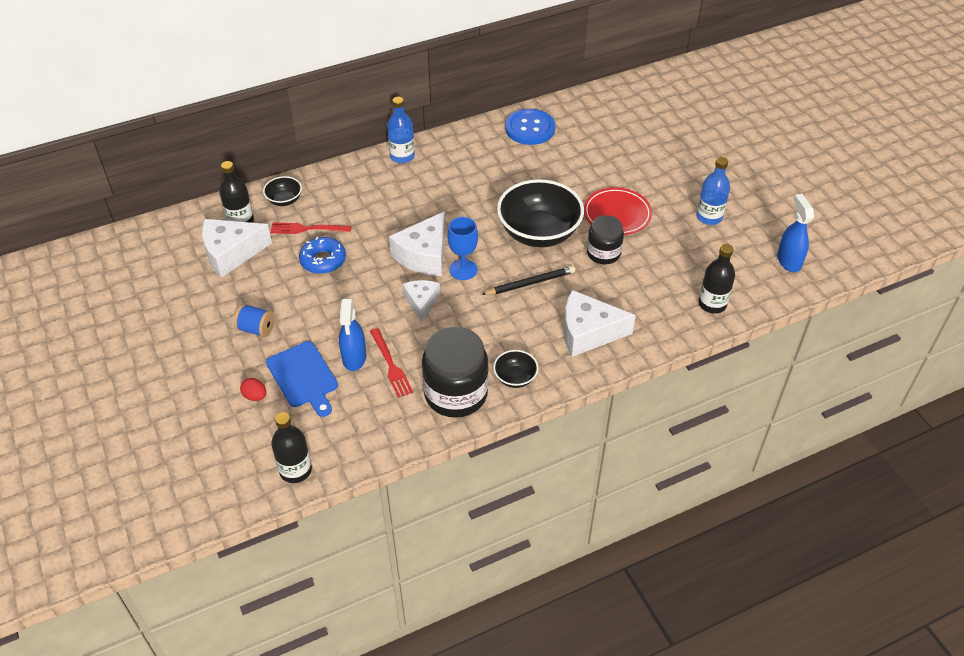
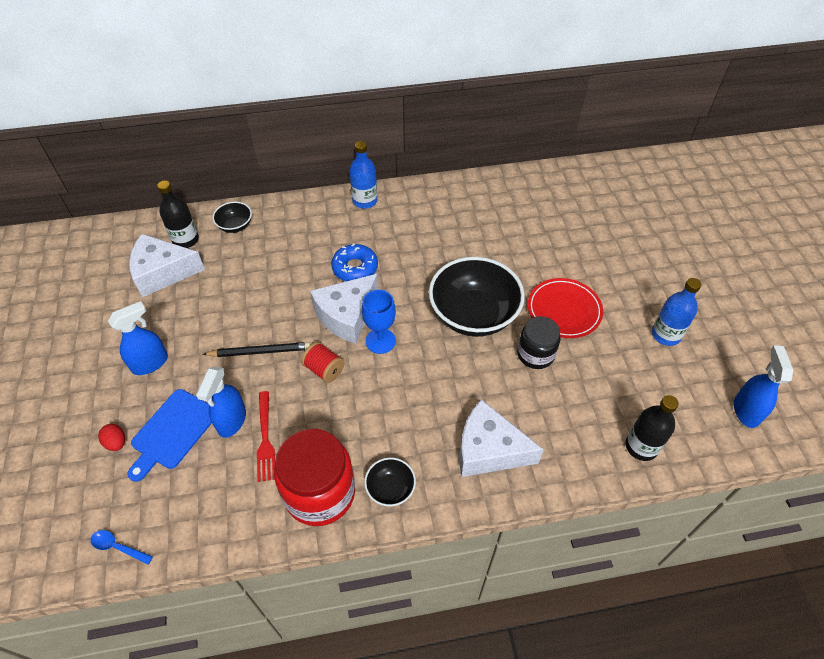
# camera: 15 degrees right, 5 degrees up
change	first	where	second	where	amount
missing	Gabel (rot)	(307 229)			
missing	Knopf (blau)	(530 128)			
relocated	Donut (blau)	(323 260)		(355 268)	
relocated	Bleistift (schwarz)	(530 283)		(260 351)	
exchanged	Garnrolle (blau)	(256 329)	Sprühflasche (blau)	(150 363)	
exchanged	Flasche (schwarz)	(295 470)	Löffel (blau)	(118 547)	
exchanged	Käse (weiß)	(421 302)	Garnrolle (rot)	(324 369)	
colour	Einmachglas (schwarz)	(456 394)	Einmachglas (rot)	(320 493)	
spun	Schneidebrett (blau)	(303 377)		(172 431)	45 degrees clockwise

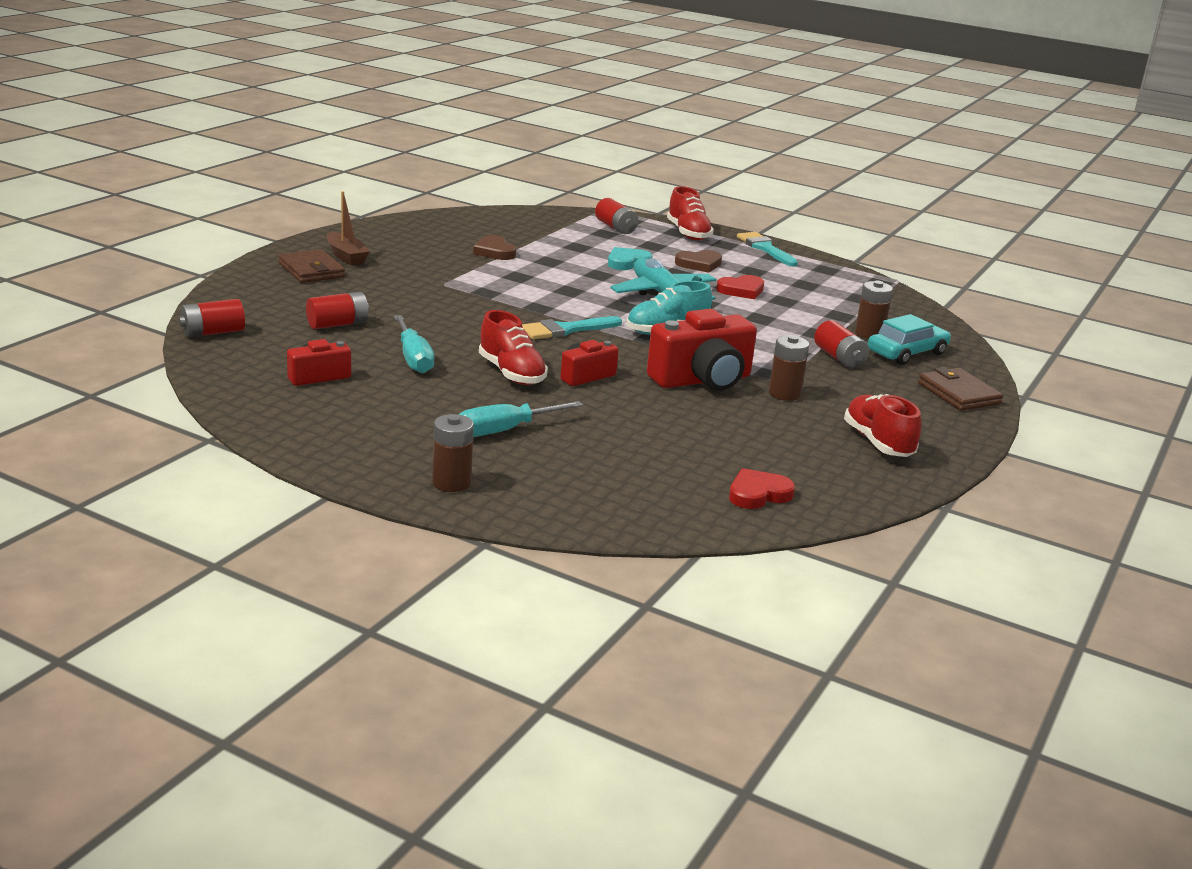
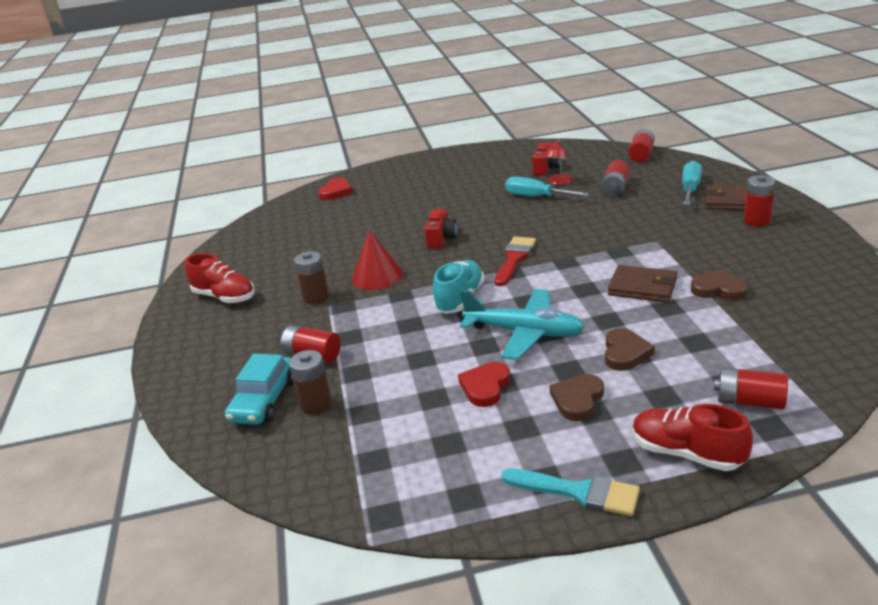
# camera: 145 degrees right, 5 degrees up
change	first	where	second	where	amount
missing	Batterie (braun)	(451 483)			
missing	Schuh (rot)	(511 373)			
appeared			Lampe (rot)	(558 182)	
relocated	Schraubenzieher (türkis)	(504 430)		(690 189)	
relocated	Herz (rot)	(758 494)		(336 192)	
relocated	Geldbörse (braun)	(958 394)		(642 287)	
exchanged	Boot (braun)	(346 256)	Batterie (rot)	(756 221)	
exchanged	Kamera (rot)	(702 380)	Kegel (rot)	(377 276)	
colour	Pinsel (türkis)	(566 330)	Pinsel (rot)	(514 259)	
colour	Herz (türkis)	(627 262)	Herz (braun)	(625 353)	

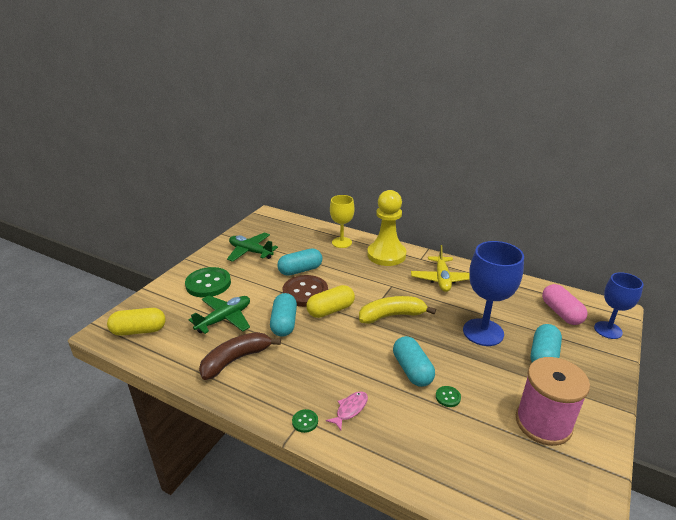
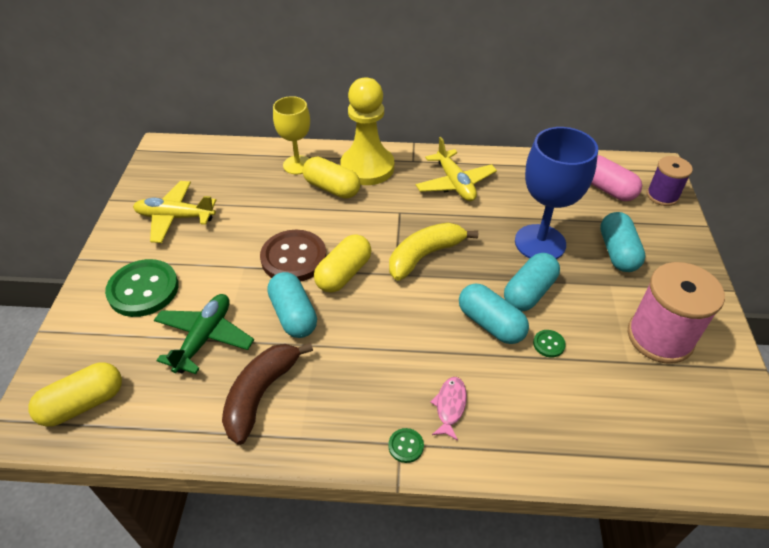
# camera: 25 degrees left, 15 degrees up
change	first	where	second	where	amount
appeared			Kapsel (gelb)	(332 188)	
relocated	Kapsel (türkis)	(300 270)		(529 292)	
exchanged	Kelch (blau)	(608 330)	Garnrolle (lila)	(662 196)	
colour	Flugzeug (grün)	(250 252)	Flugzeug (gelb)	(175 217)	

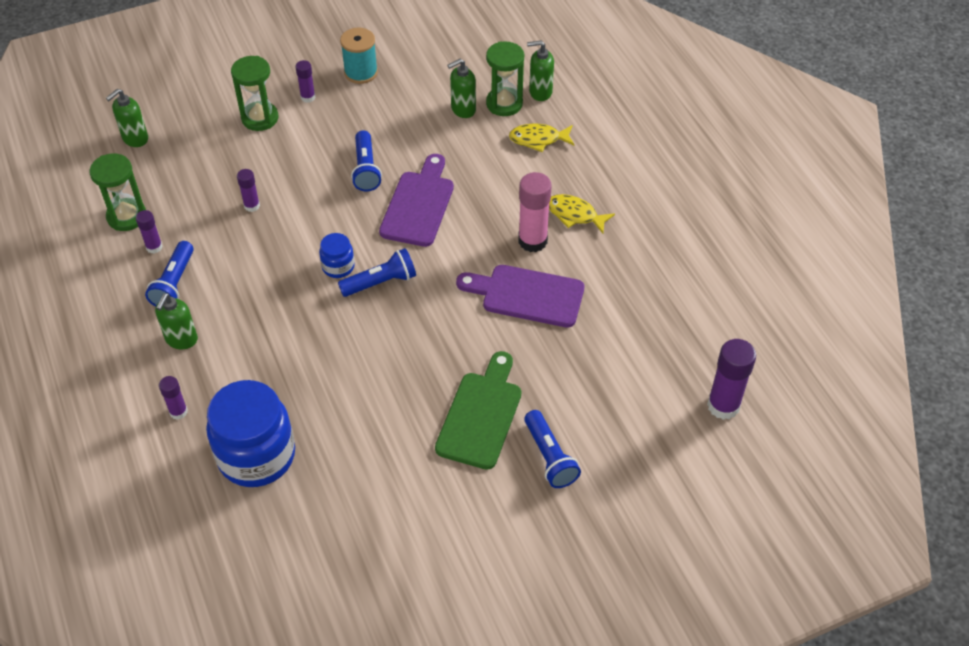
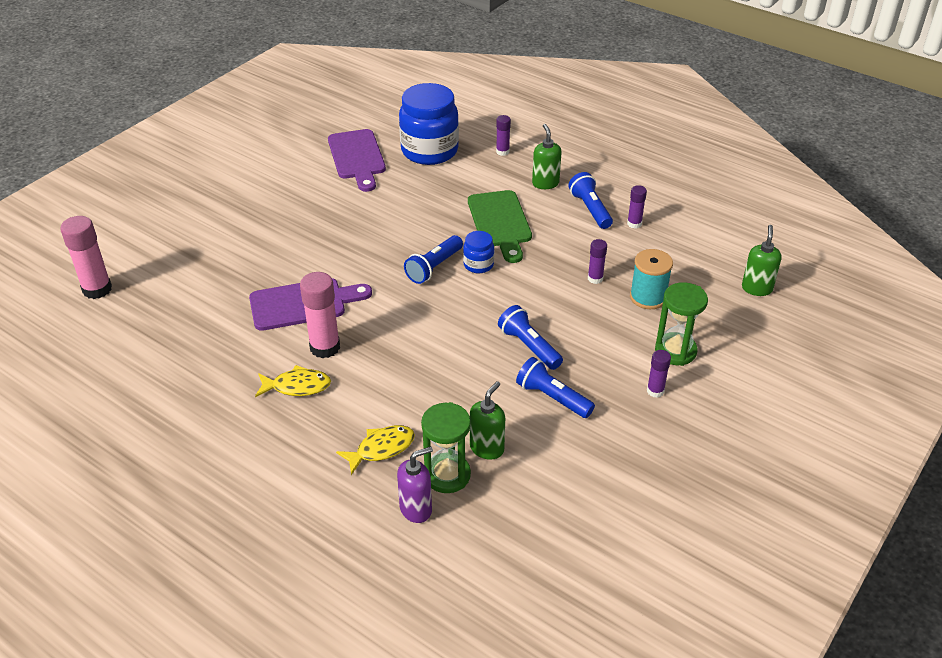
# camera: 150 degrees right, 10 degrees down
change	first	where	second	where	amount
missing	Sanduhr (grün)	(127 216)			
relocated	Garnrolle (türkis)	(361 72)		(648 297)	
relocated	Schneidebrett (lila)	(418 205)		(357 157)	
relocated	Schneidebrett (grün)	(481 415)		(500 222)	
relocated	Taschenlampe (blau)	(550 457)		(552 398)	
colour	Seifenspender (grün)	(540 92)	Seifenspender (lila)	(416 509)	
colour	Klebestift (lila)	(723 406)	Klebestift (rosa)	(97 289)	

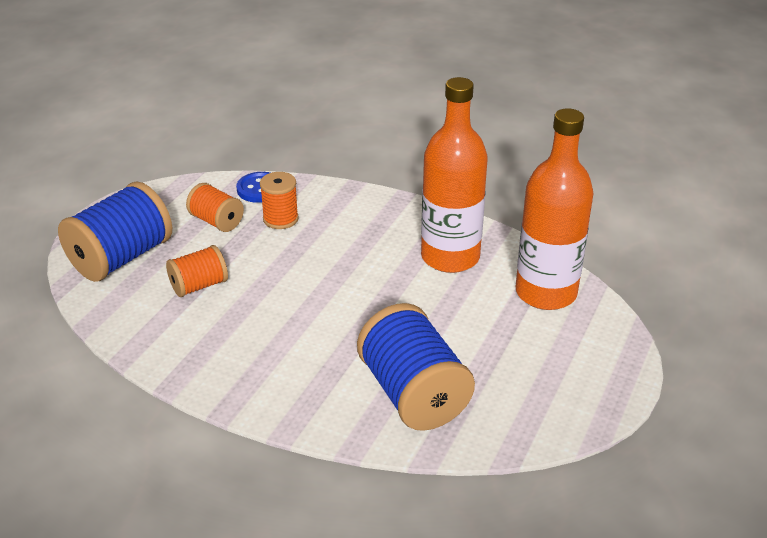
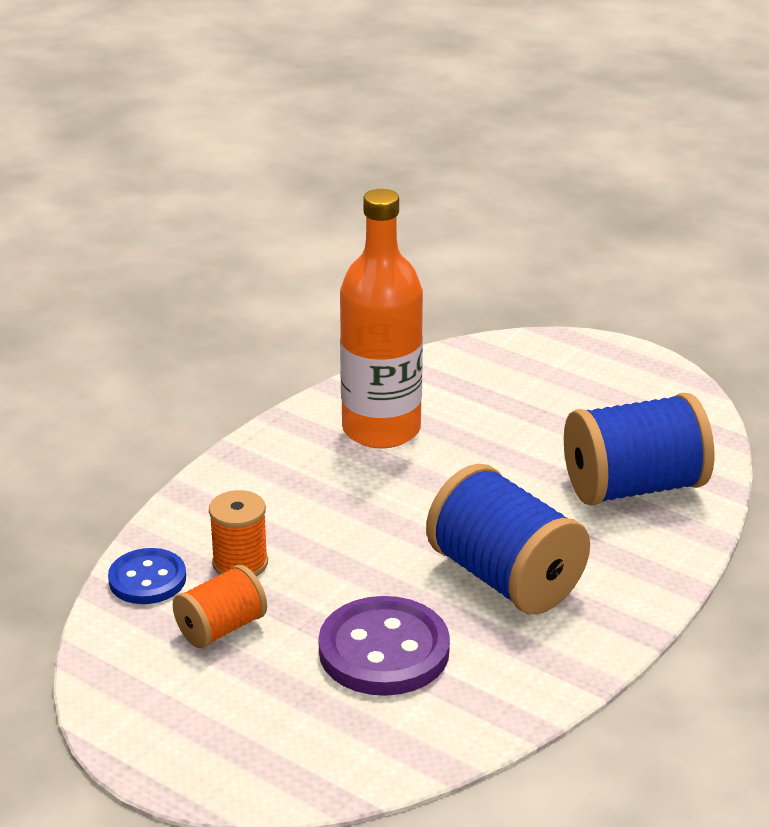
# camera: 80 degrees left, 5 degrees down
change	first	where	second	where	amount
missing	Flasche (orange)	(546 293)			
relocated	Garnrolle (blau)	(121 258)		(505 577)	
exchanged	Garnrolle (orange)	(199 286)	Knopf (lila)	(384 650)	

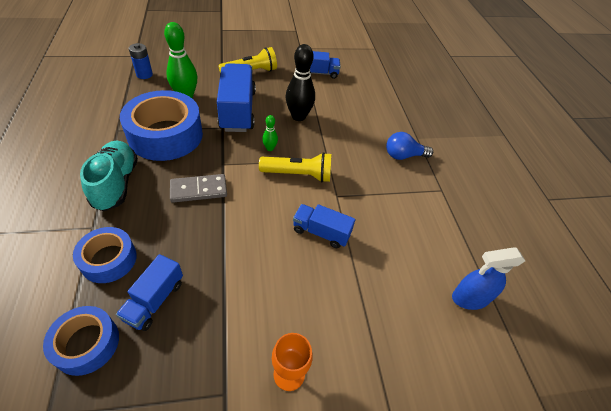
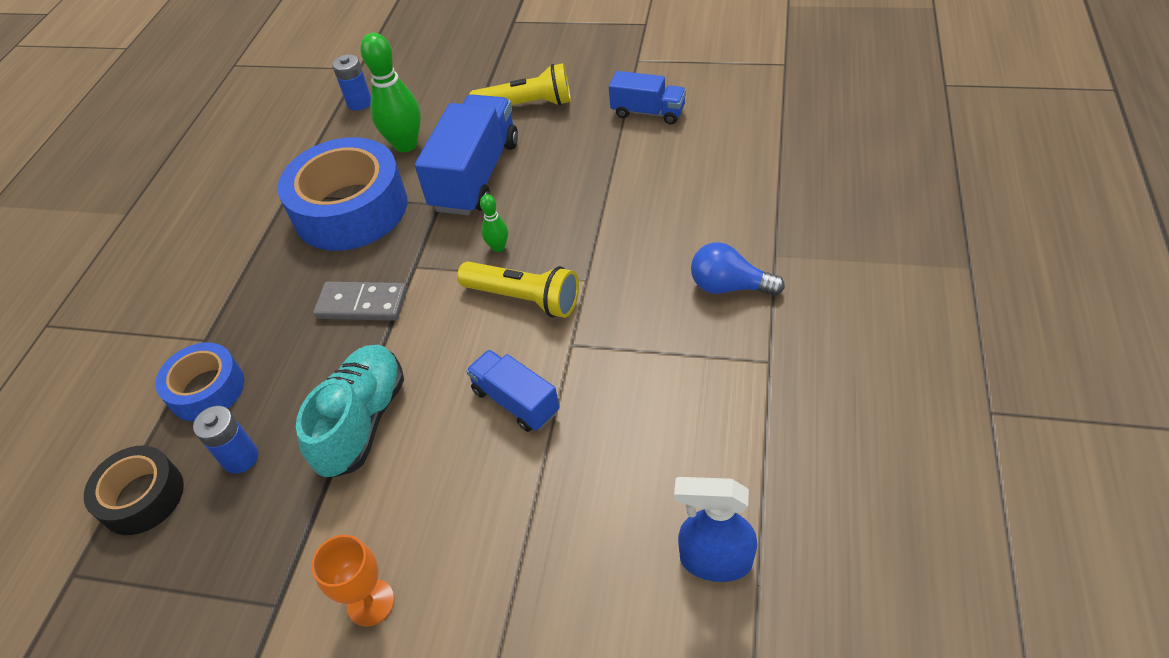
# camera: 30 degrees right, 0 degrees up
change	first	where	second	where	amount
missing	Bowlingkegel (schwarz)	(298 116)			
relocated	Schuh (türkis)	(116 184)		(362 422)	
exchanged	Lastwagen (blau)	(154 300)	Batterie (blau)	(241 458)	
colour	Klebeband (blau)	(87 344)	Klebeband (schwarz)	(142 497)	

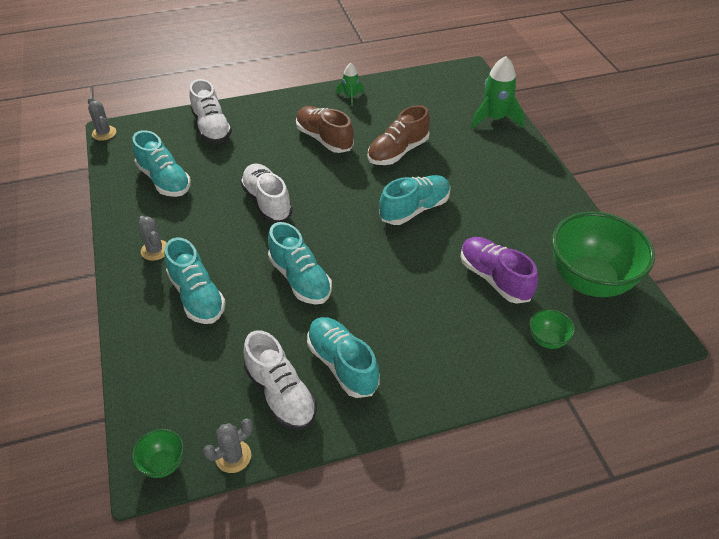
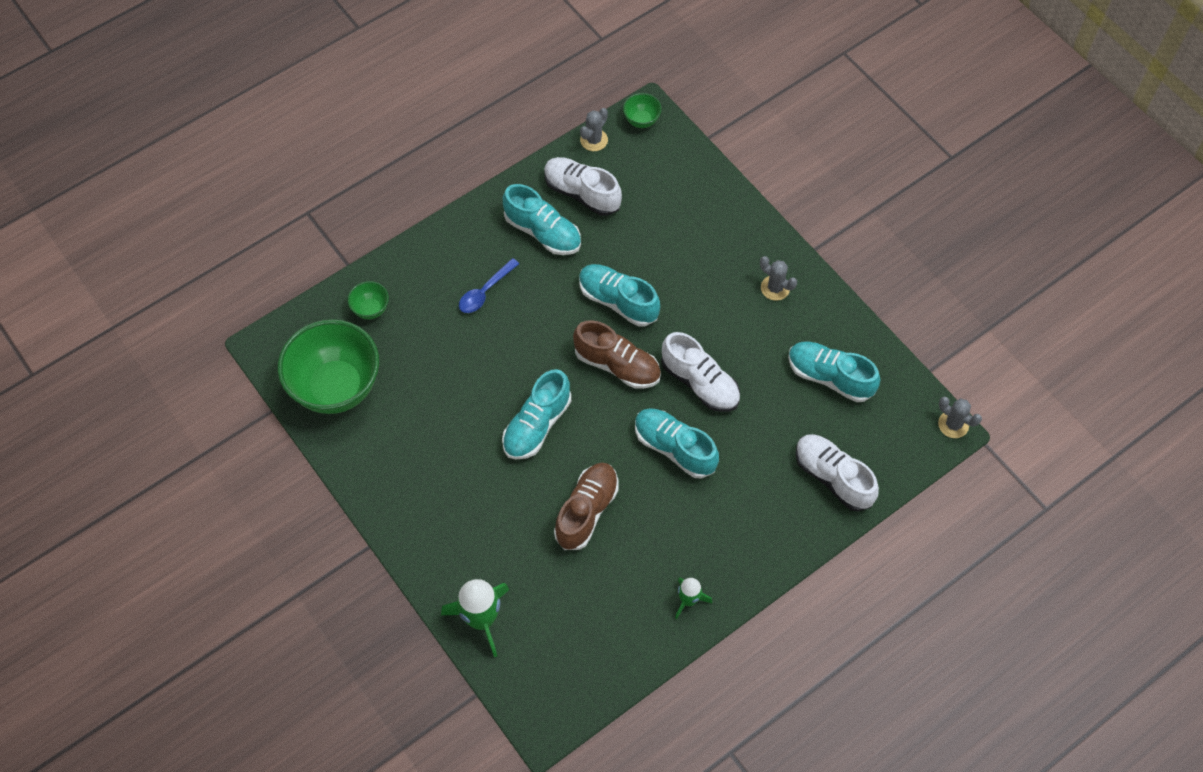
# camera: 160 degrees right, 15 degrees up
change	first	where	second	where	amount
missing	Schuh (lila)	(494 278)			
appeared			Löffel (blau)	(485 292)	
relocated	Schuh (türkis)	(197 296)		(674 448)	
relocated	Schuh (braun)	(324 139)		(617 365)	

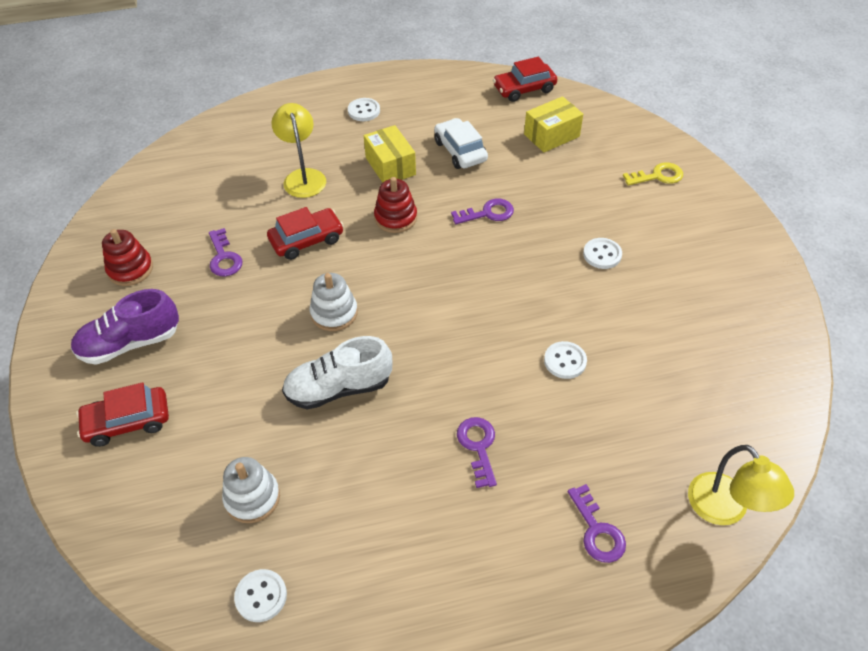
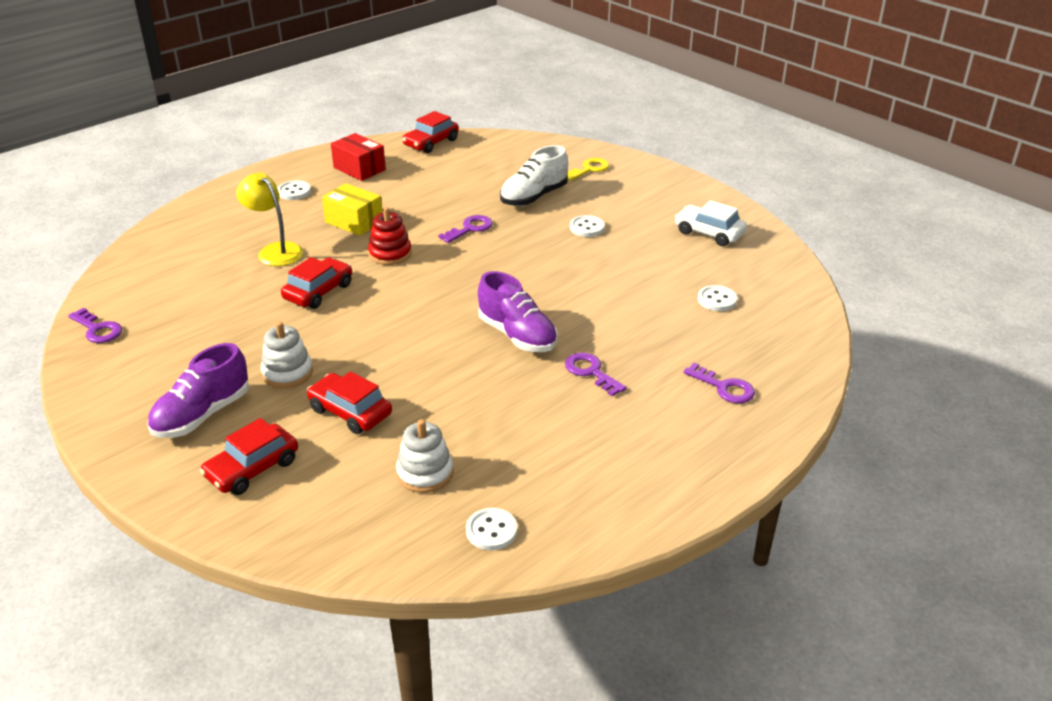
# camera: 30 degrees left, 15 degrees down
change	first	where	second	where	amount
missing	Stapelspielzeug (rot)	(130 269)			
missing	Schachtel (gelb)	(551 135)			
missing	Lampe (gelb)	(725 510)			
appeared			Auto (rot)	(350 412)	
appeared			Schachtel (rot)	(359 169)	
appeared			Schuh (lila)	(517 335)	
relocated	Schlüssel (lila)	(224 257)		(98 329)	
relocated	Schuh (weiß)	(339 388)		(534 197)	
relocated	Stapelspielzeug (weiß)	(334 313)		(287 373)	
relocated	Auto (weiß)	(460 151)		(709 233)	
relocated	Knopf (weiß)	(565 361)		(717 300)	

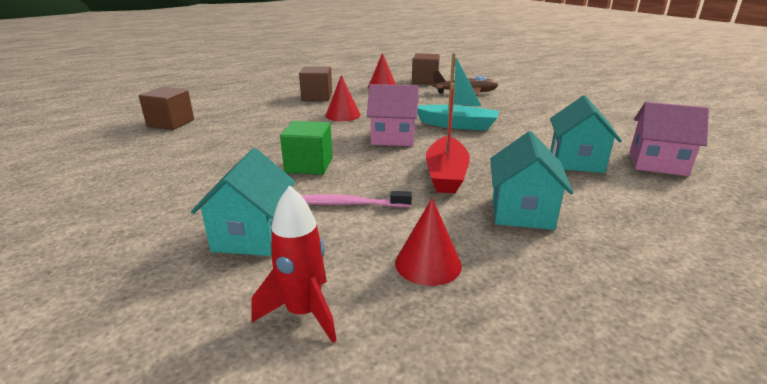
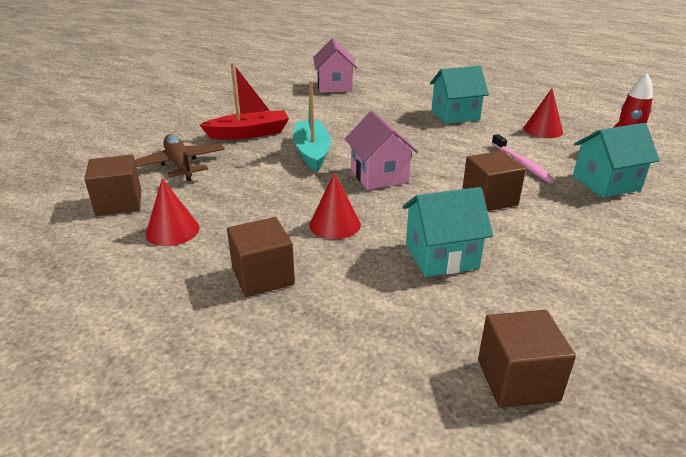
# camera: 115 degrees left, 5 degrees up
change	first	where	second	where	amount
relocated	Boot (rot)	(446 175)		(249 133)	
relocated	Haus (türkis)	(576 161)		(441 256)	
colour	Kubus (grün)	(309 165)	Kubus (braun)	(489 199)	

